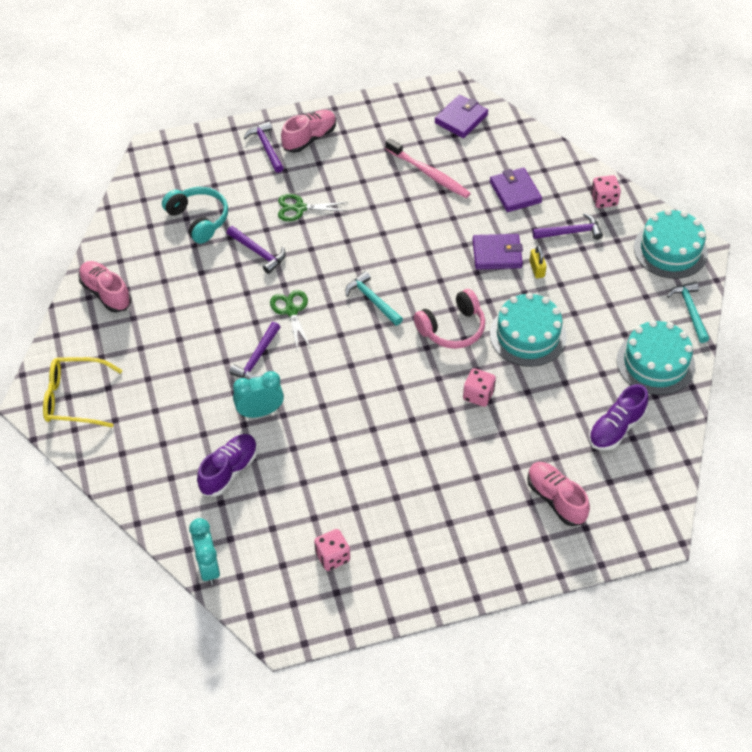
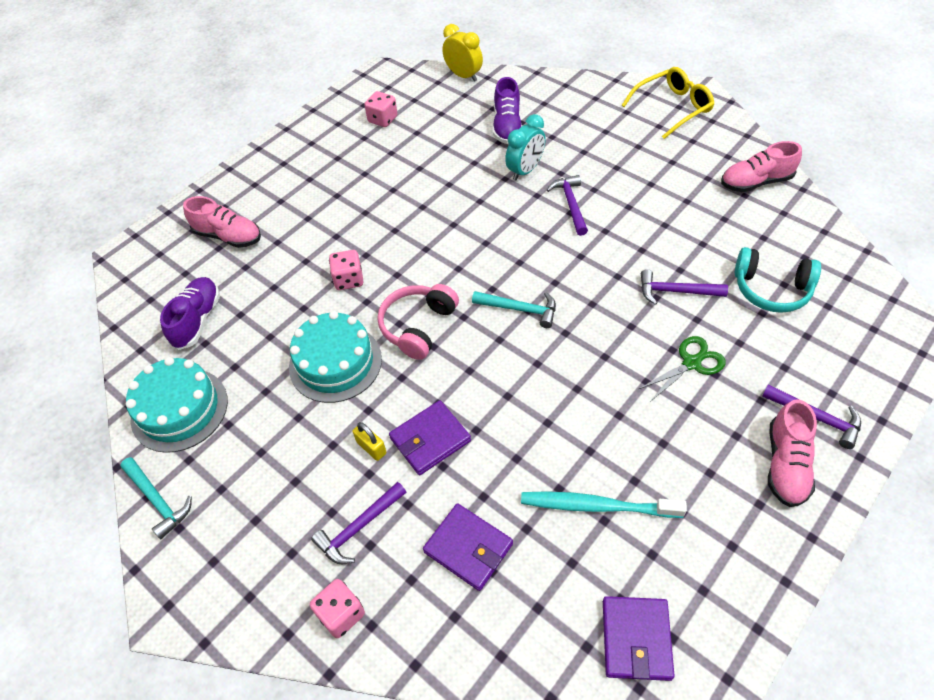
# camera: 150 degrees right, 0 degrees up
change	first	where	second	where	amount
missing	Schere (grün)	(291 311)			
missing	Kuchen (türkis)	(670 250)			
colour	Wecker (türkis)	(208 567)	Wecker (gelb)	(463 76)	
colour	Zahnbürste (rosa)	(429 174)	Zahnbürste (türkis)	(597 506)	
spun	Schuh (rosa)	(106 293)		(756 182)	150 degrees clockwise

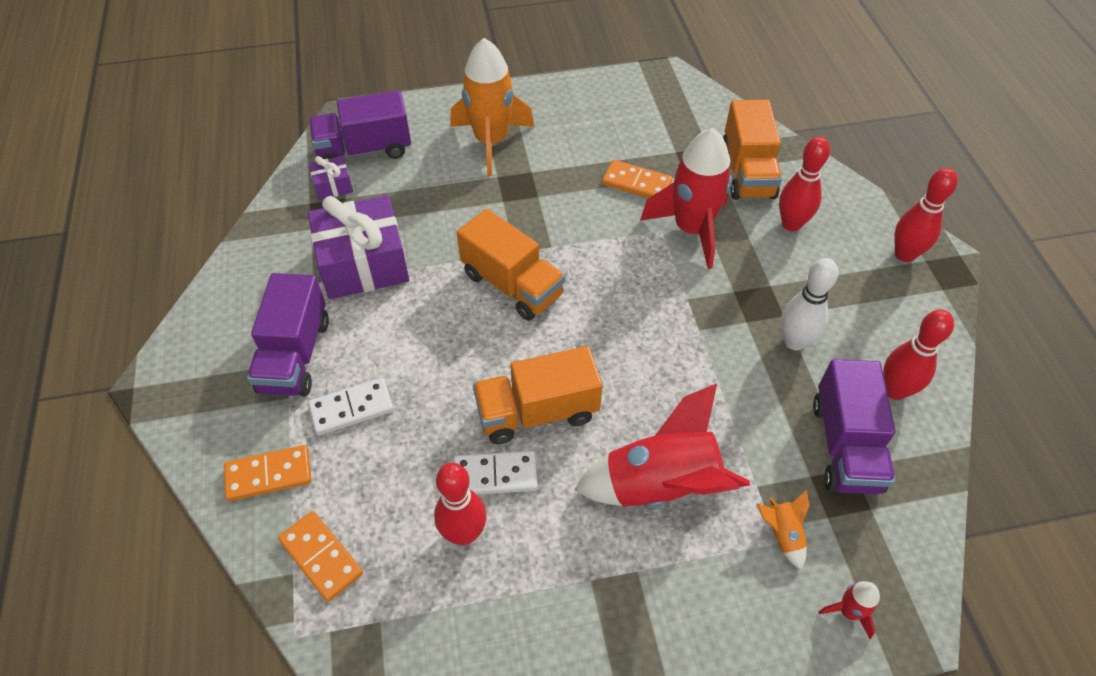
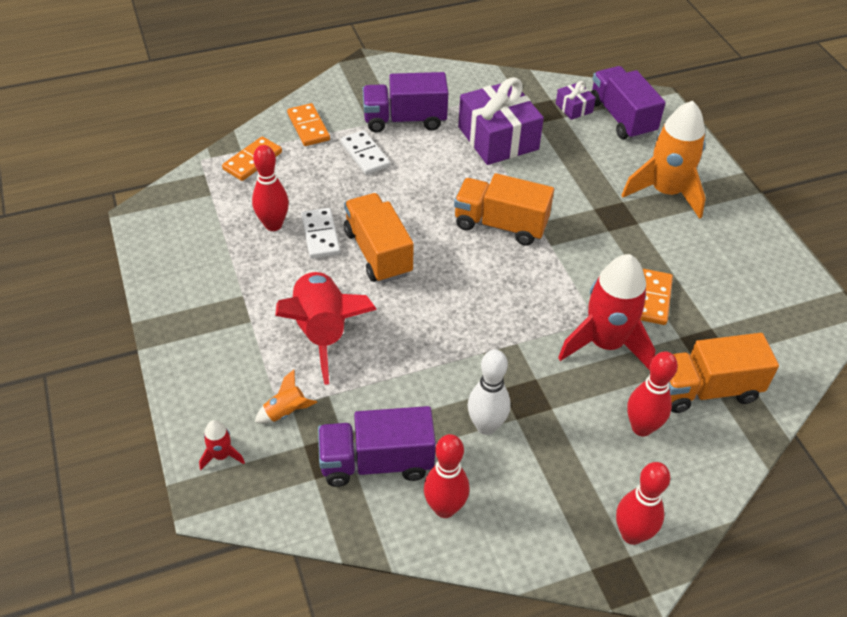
# camera: 80 degrees right, 5 degrees down
change	first	where	second	where	amount
spun	Lastwagen (orange)	(512 285)		(500 225)	75 degrees clockwise

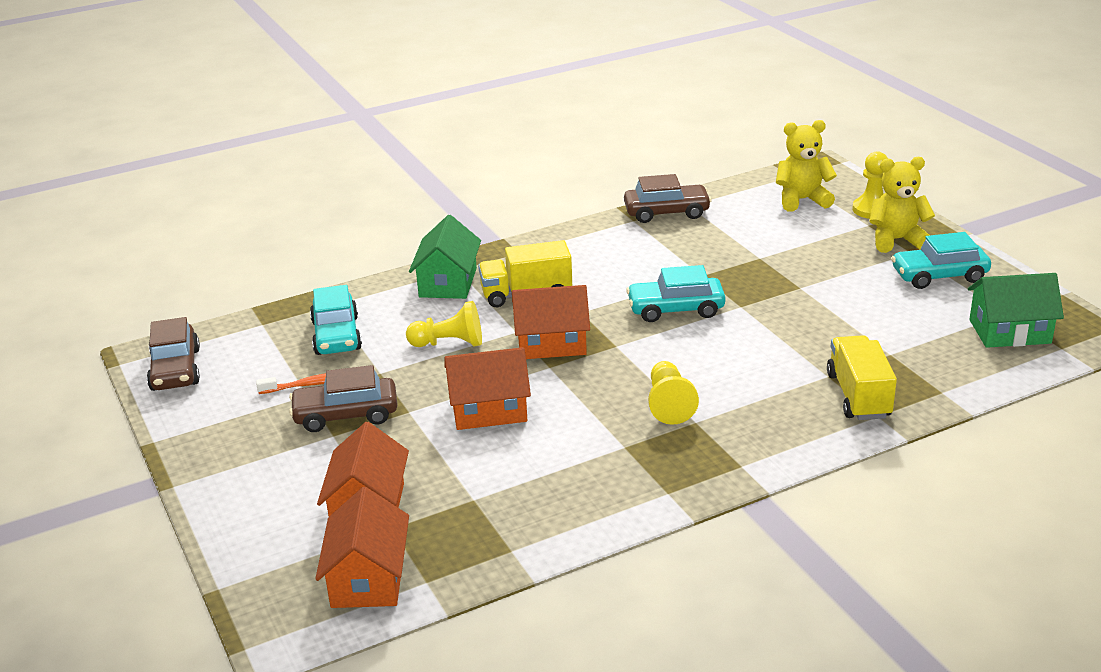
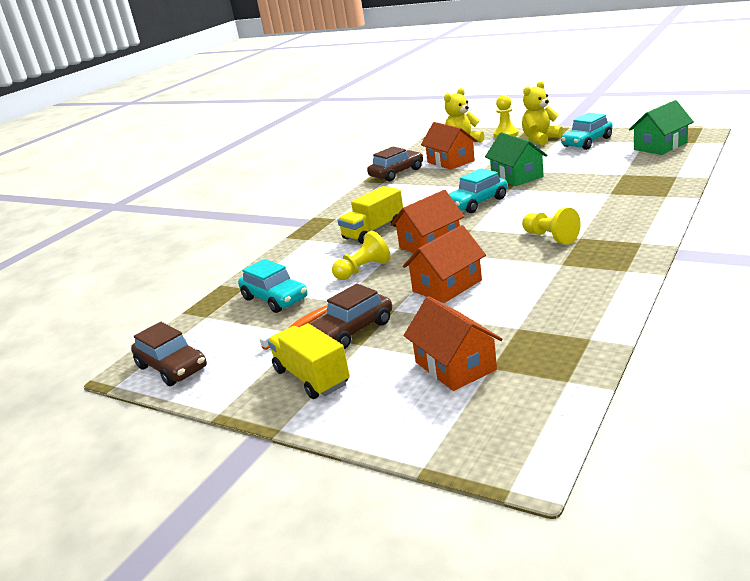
# camera: 30 degrees left, 5 degrees down
change	first	where	second	where	amount
relocated	Haus (orange)	(368 578)		(450 161)	
relocated	Haus (grün)	(448 282)		(517 176)	
relocated	Lastwagen (gelb)	(858 396)		(311 377)	

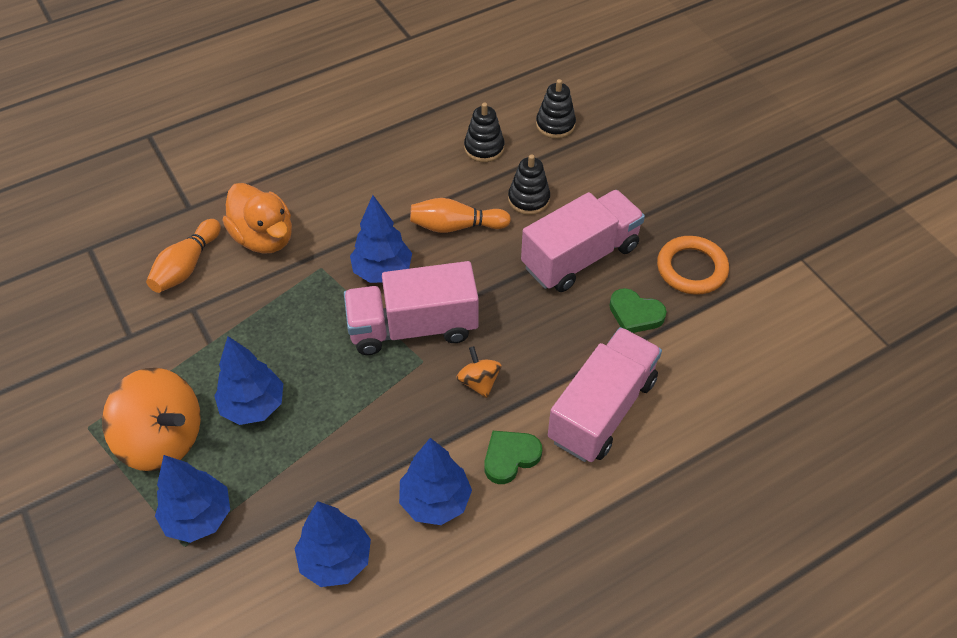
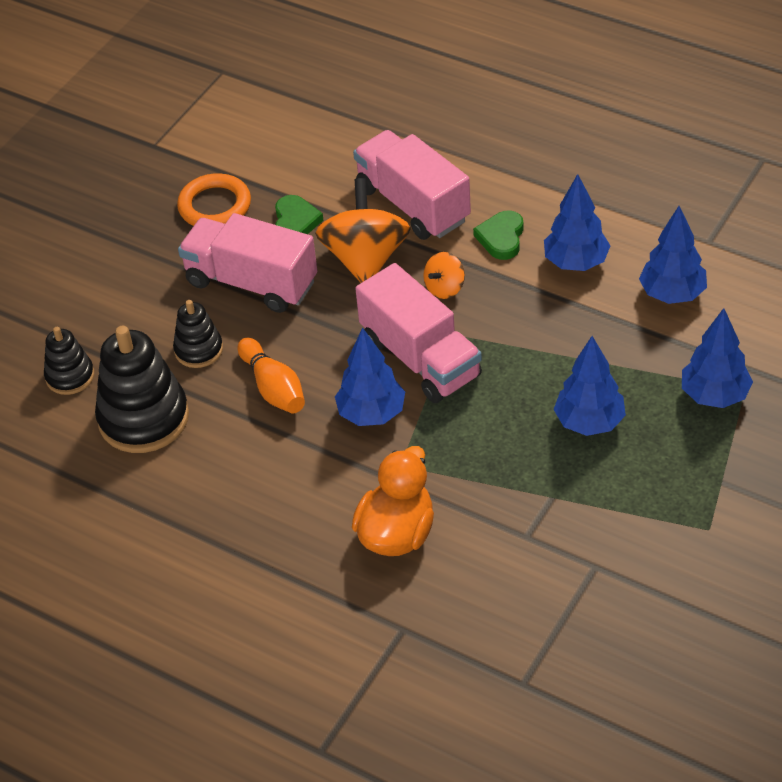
# camera: 115 degrees left, 5 degrees down
change	first	where	second	where	amount
missing	Bowlingkegel (orange)	(187 266)			
relocated	Kreisel (orange)	(163 439)		(365 259)	
spun	Herz (grün)	(510 457)		(501 238)	75 degrees clockwise
spun	Lastwagen (rosa)	(602 410)		(413 204)	45 degrees clockwise
size	Stapelspielzeug (schwarz)	(484 148)		(143 418)	x1.82

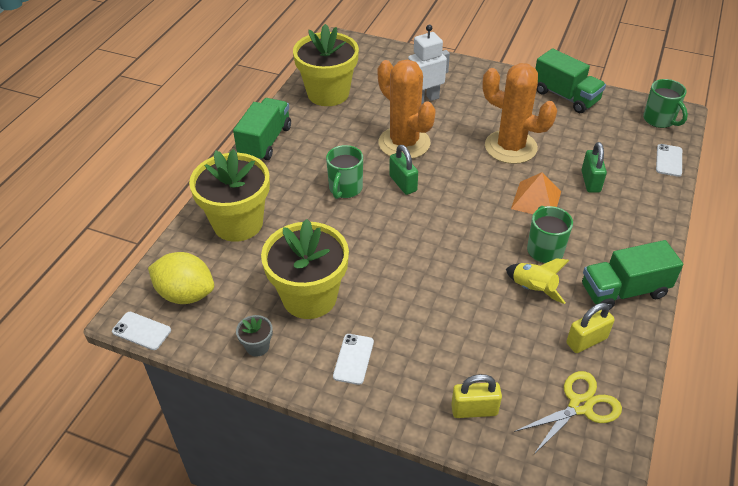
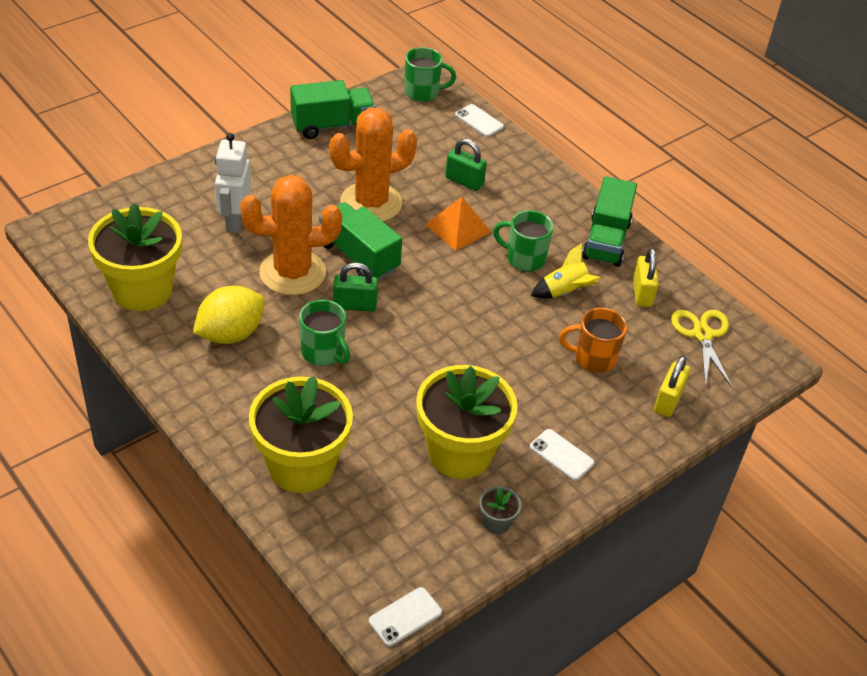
# camera: 65 degrees left, 0 degrees up
change	first	where	second	where	amount
appeared			Tasse (orange)	(593 358)	
relocated	Zitrone (gelb)	(186 294)		(230 334)	
relocated	Lastwagen (grün)	(265 142)		(359 256)	

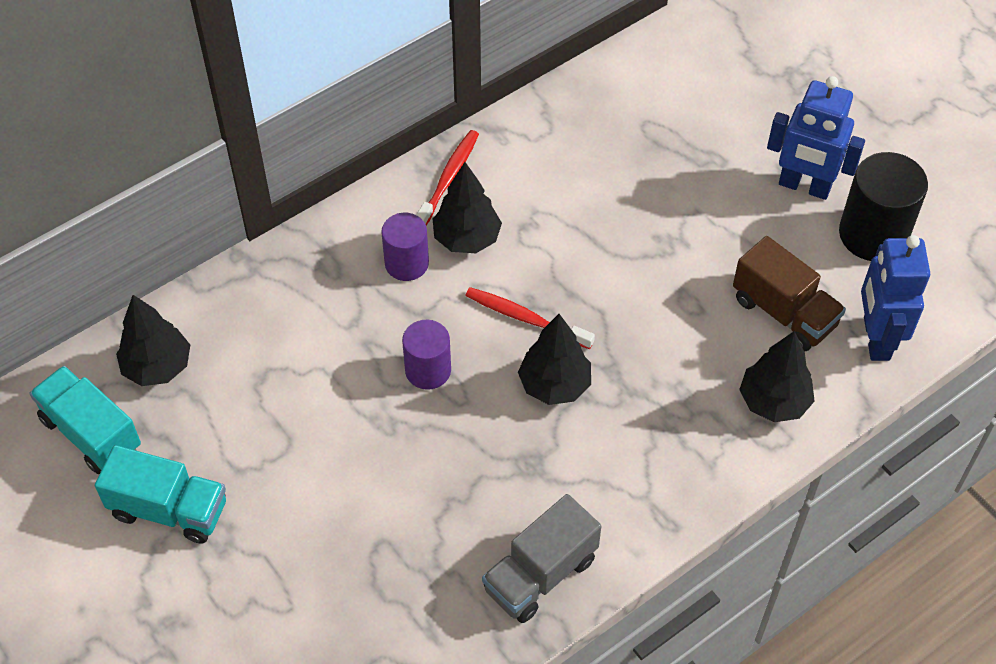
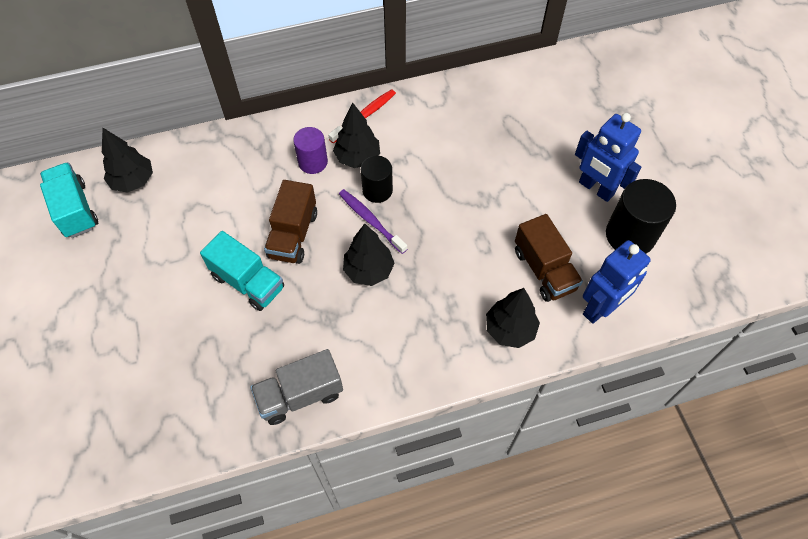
# camera: 20 degrees right, 5 degrees up
change	first	where	second	where	amount
appeared			Vollzylinder (schwarz)	(377 190)	
relocated	Lastwagen (türkis)	(169 509)		(248 282)	
exchanged	Vollzylinder (lila)	(428 370)	Lastwagen (braun)	(293 235)	
colour	Zahnbürste (rot)	(526 319)	Zahnbürste (lila)	(371 221)	
spun	Roboter (blau)	(875 338)		(601 308)	150 degrees counterclockwise

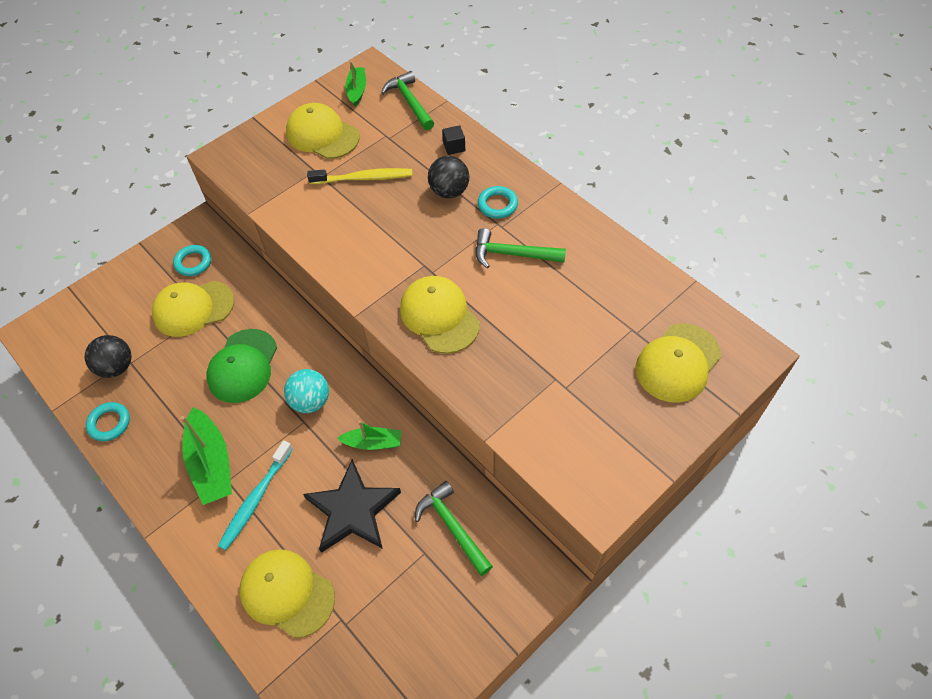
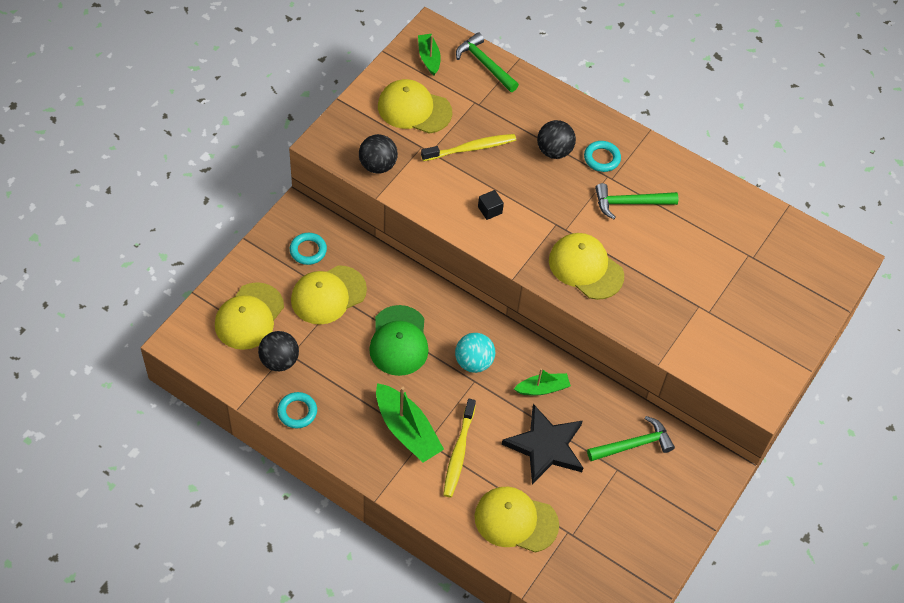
# camera: 20 degrees left, 0 degrees up
change	first	where	second	where	amount
appeared			Ball (schwarz)	(378 165)	
relocated	Kubus (schwarz)	(454 147)		(490 210)	
relocated	Kappe (gelb)	(678 363)		(249 316)	
colour	Zahnbürste (türkis)	(255 499)	Zahnbürste (gelb)	(458 452)	
spun	Hammer (grün)	(452 527)		(633 445)	120 degrees clockwise

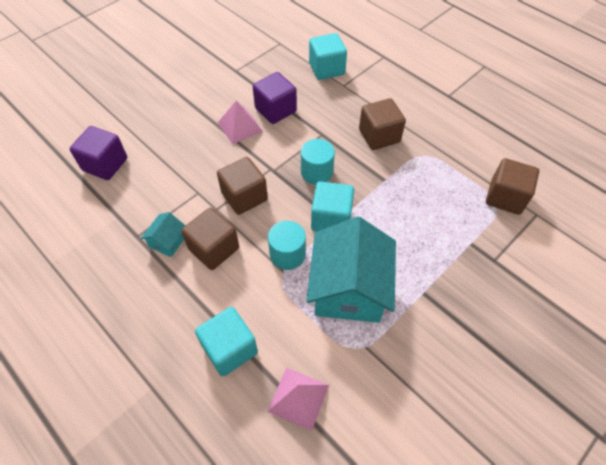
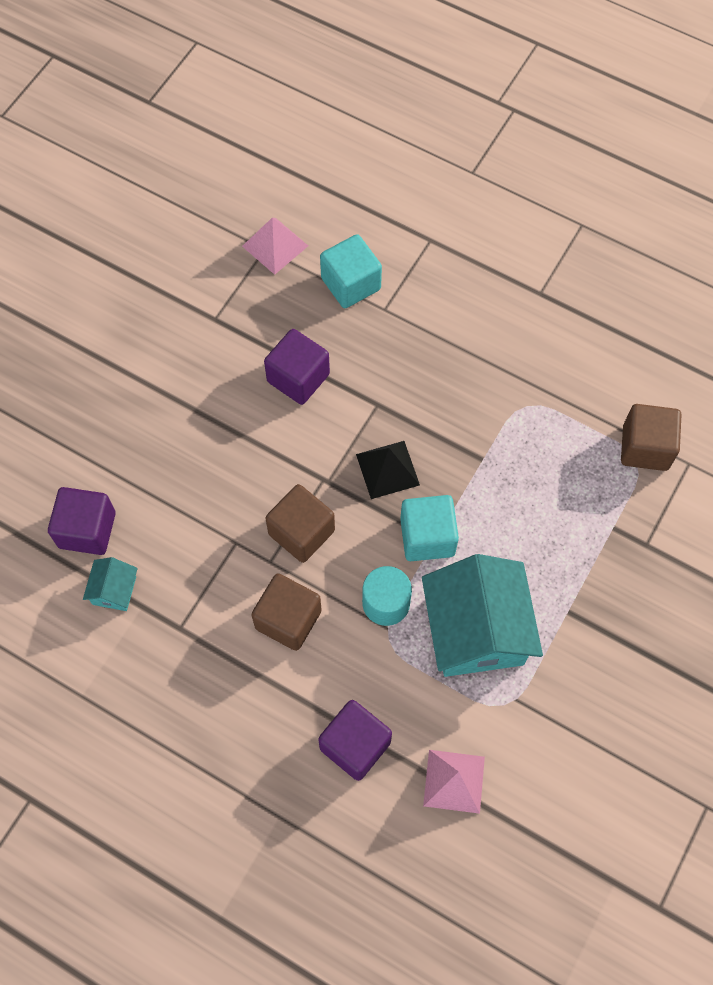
# camera: 15 degrees left, 10 degrees up
change	first	where	second	where	amount
missing	Kubus (braun)	(379 136)			
relocated	Haus (türkis)	(167 241)		(114 590)	
relocated	Pyramide (rosa)	(240 127)		(275 246)	
exchanged	Vollzylinder (türkis)	(316 172)	Pyramide (schwarz)	(387 469)	
colour	Kubus (türkis)	(230 349)	Kubus (lila)	(355 745)	

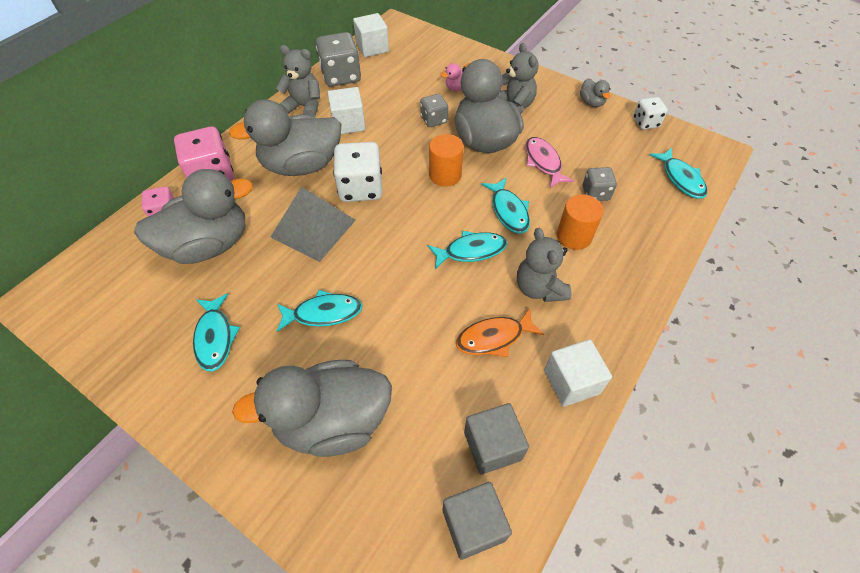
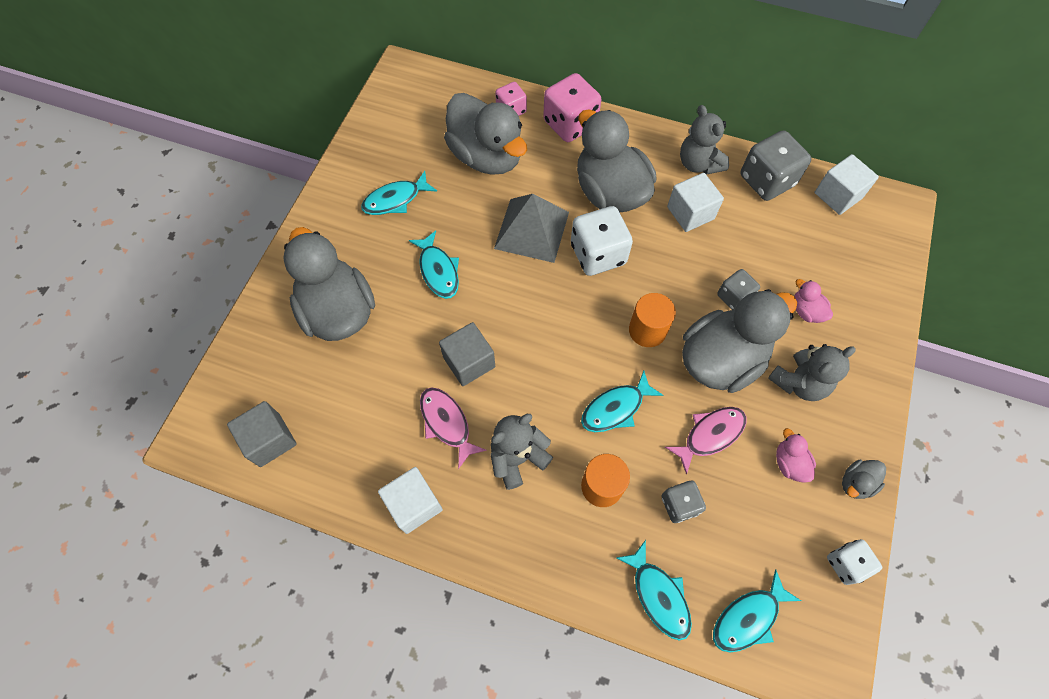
# camera: 75 degrees right, 10 degrees up
change	first	where	second	where	amount
appeared			Ente (rosa)	(789 463)	
relocated	Fisch (türkis)	(471 251)		(658 595)	
relocated	Kubus (grau)	(492 446)		(469 362)	
colour	Fisch (orange)	(494 337)	Fisch (rosa)	(447 423)	
spun	Teddybär (grau)	(304 107)		(698 164)	150 degrees clockwise

